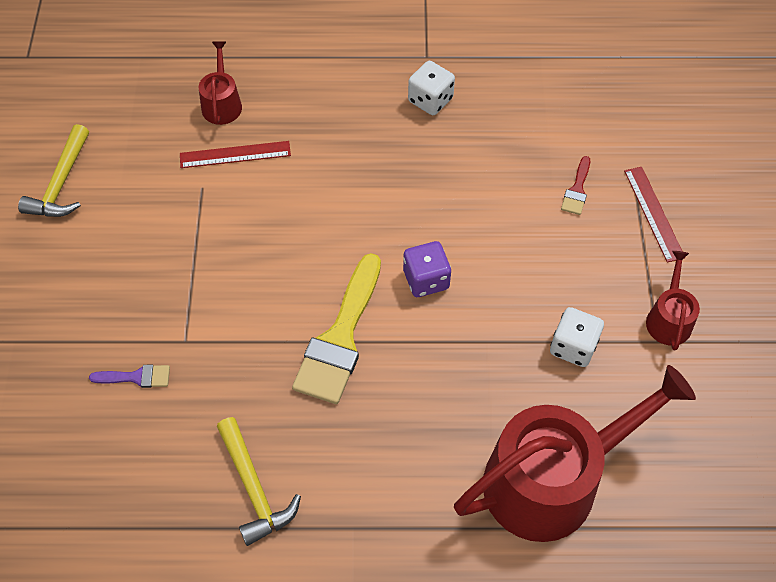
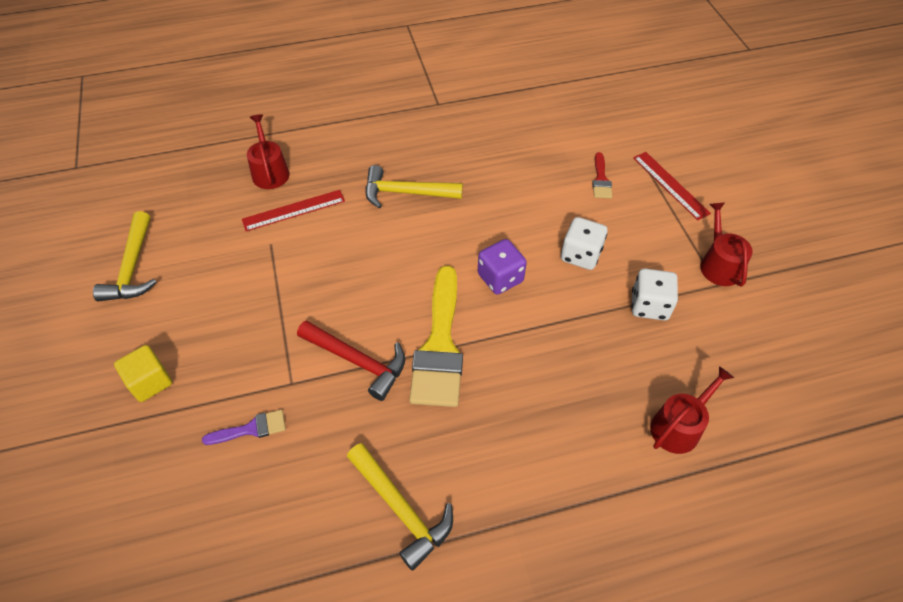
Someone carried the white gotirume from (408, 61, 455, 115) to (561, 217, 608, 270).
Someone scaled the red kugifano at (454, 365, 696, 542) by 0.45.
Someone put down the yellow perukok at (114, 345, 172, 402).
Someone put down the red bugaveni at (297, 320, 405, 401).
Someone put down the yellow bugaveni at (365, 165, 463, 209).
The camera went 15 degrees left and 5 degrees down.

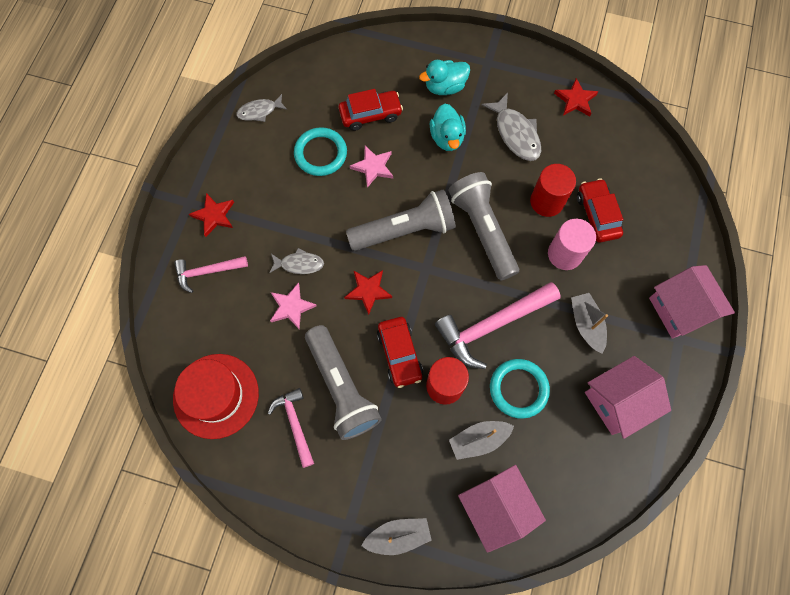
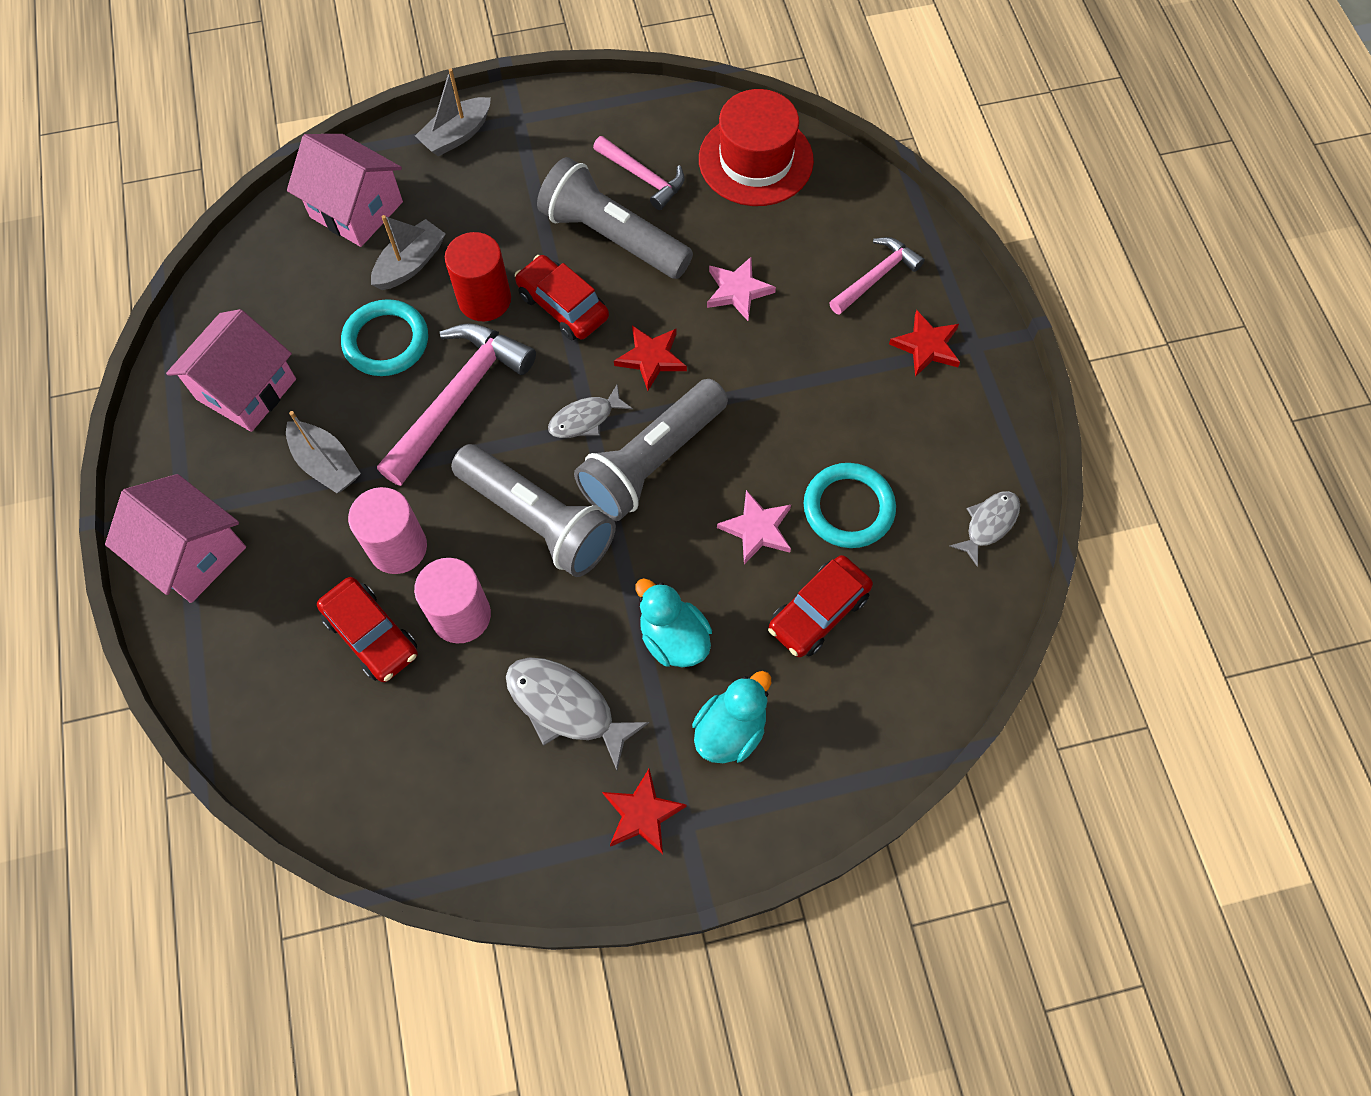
Someone carried the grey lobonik from (270, 248, 324, 274) to (548, 384, 633, 438).
Someone repainted the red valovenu at (530, 164, 576, 217), which became the pink valovenu at (414, 558, 491, 643).
Someone carried the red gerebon from (554, 78, 598, 116) to (602, 769, 687, 854).
The camera went 150 degrees right and 5 degrees down.

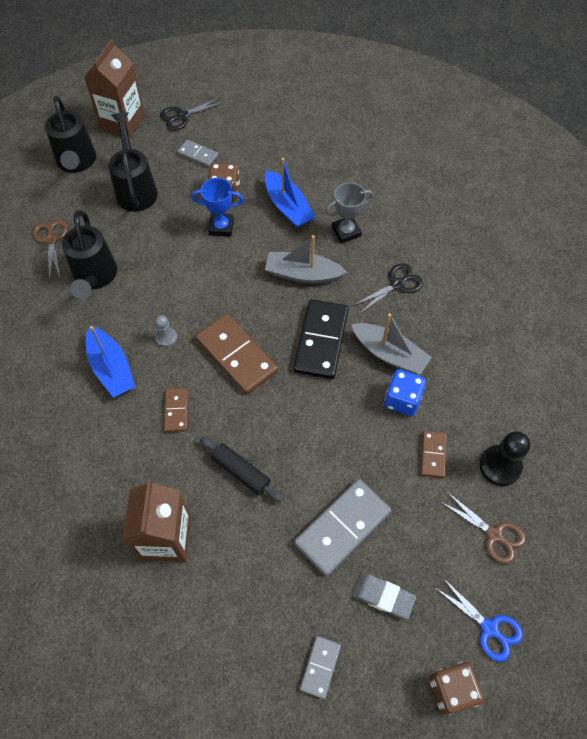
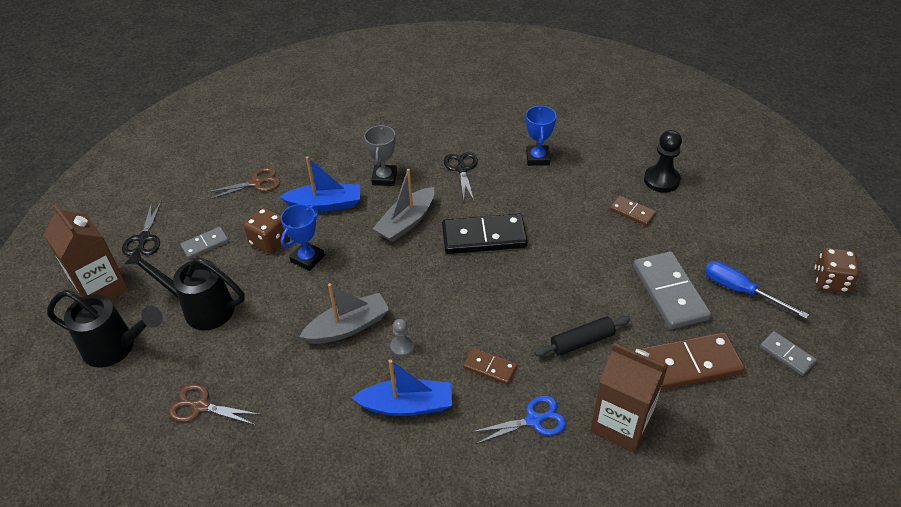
Someone took away the black kugifano at (62, 210, 117, 299).
Someone carried the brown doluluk from (196, 314, 278, 395) to (640, 332, 745, 390).
Someone rotated the black doluluk at (293, 299, 348, 379) by 45 degrees counterclockwise.
Someone carried the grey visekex from (351, 313, 432, 375) to (299, 283, 390, 344).
Someone swapped the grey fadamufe at (352, 573, 416, 619) for the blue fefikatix at (705, 261, 809, 319).
Someone took away the blue gotirume at (384, 369, 426, 416).
Someone carried the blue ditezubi from (434, 578, 523, 662) to (472, 395, 566, 444).
Someone carried the brown ditezubi from (441, 492, 526, 564) to (206, 167, 280, 200).
Someone put down the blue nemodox at (526, 105, 556, 166).
The camera went 60 degrees left and 15 degrees down.

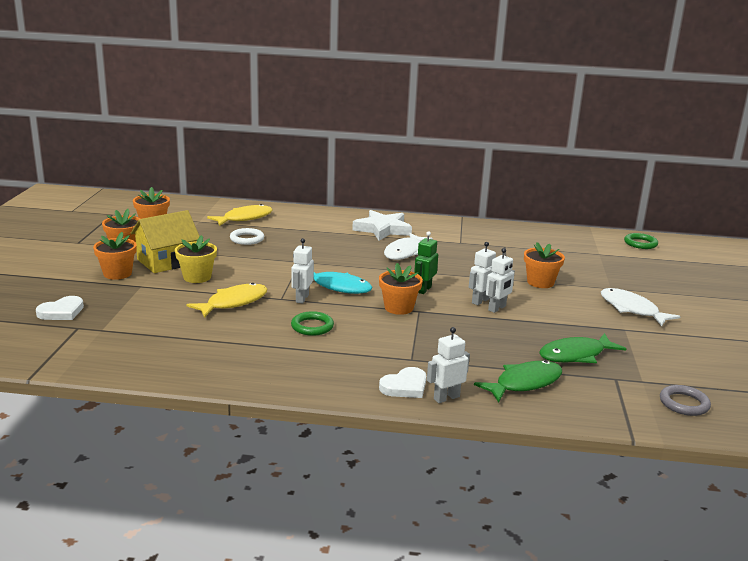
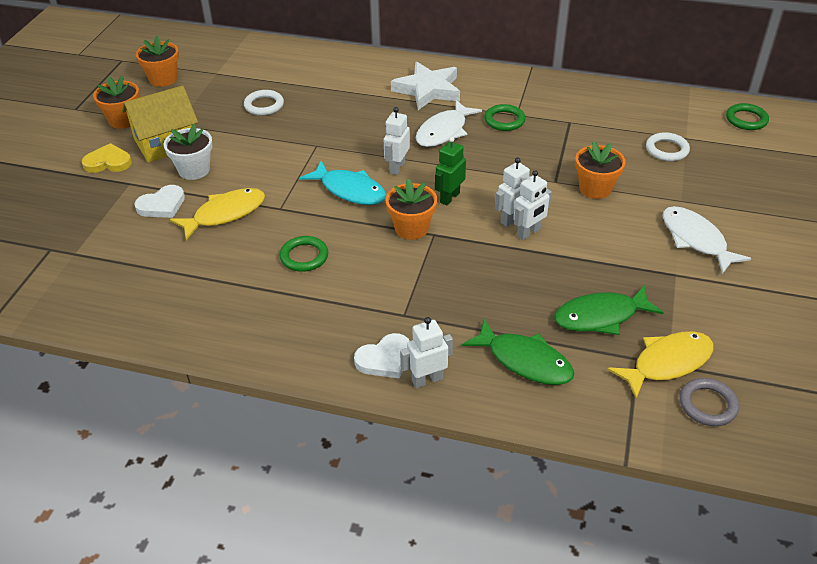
Someone carried the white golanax from (36, 296, 84, 320) to (134, 185, 185, 218).
Someone swapped the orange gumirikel at (93, 232, 137, 280) for the yellow golanax at (82, 143, 132, 173).
Someone repainted the yellow gumirikel at (175, 235, 217, 283), which became the white gumirikel at (164, 124, 213, 180).
Someone carried the yellow lobonik from (207, 204, 273, 226) to (607, 331, 714, 399).
Someone carried the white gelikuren from (291, 238, 314, 304) to (384, 107, 410, 175).
Someone rotated the green lobonik at (474, 360, 562, 402) by 60 degrees clockwise.
Someone put down the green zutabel at (484, 104, 526, 131).
Someone put down the white zutabel at (646, 132, 690, 161).
The camera went 10 degrees right and 20 degrees up.

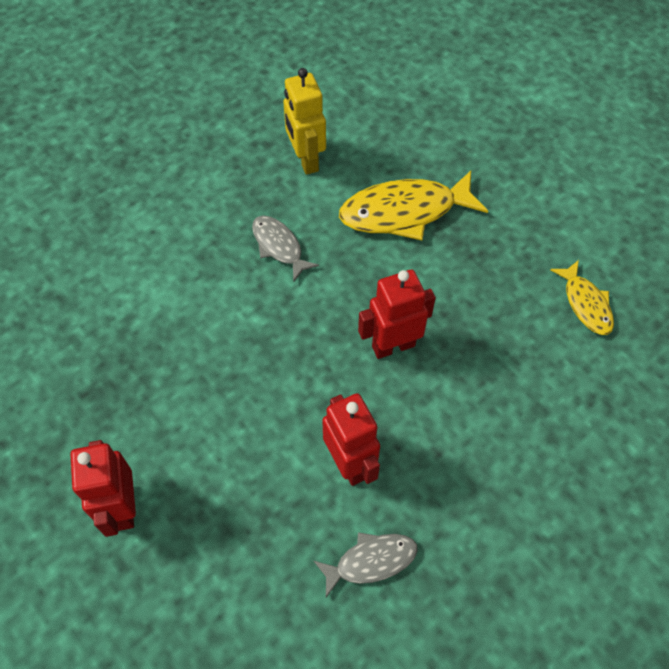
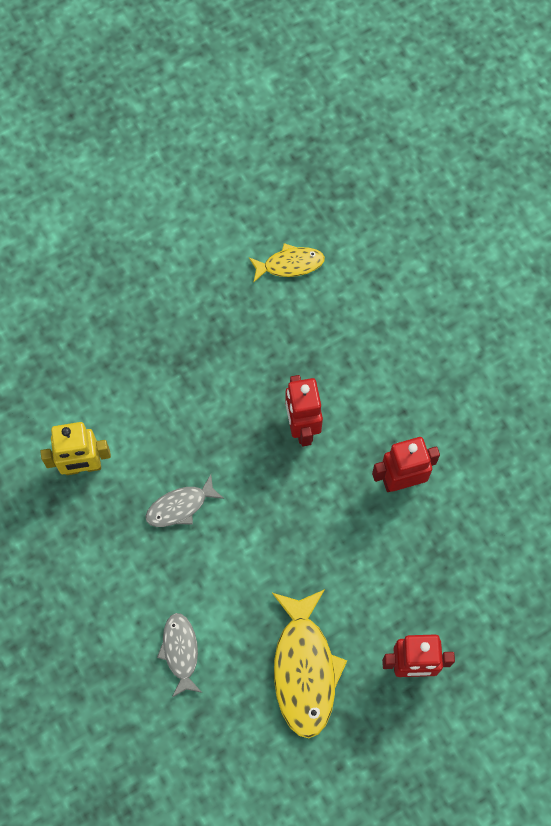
Someone carried the grey lobonik from (314, 532, 418, 597) to (157, 613, 202, 697).
Someone carried the yellow lobonik from (339, 171, 488, 240) to (272, 589, 347, 738).
The camera went 80 degrees left and 10 degrees up.

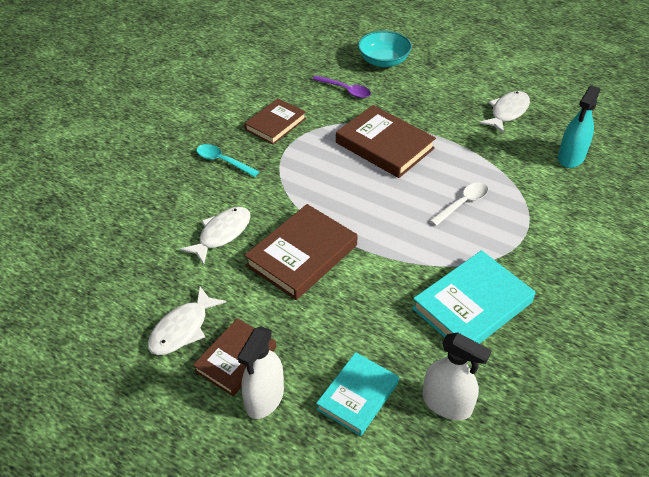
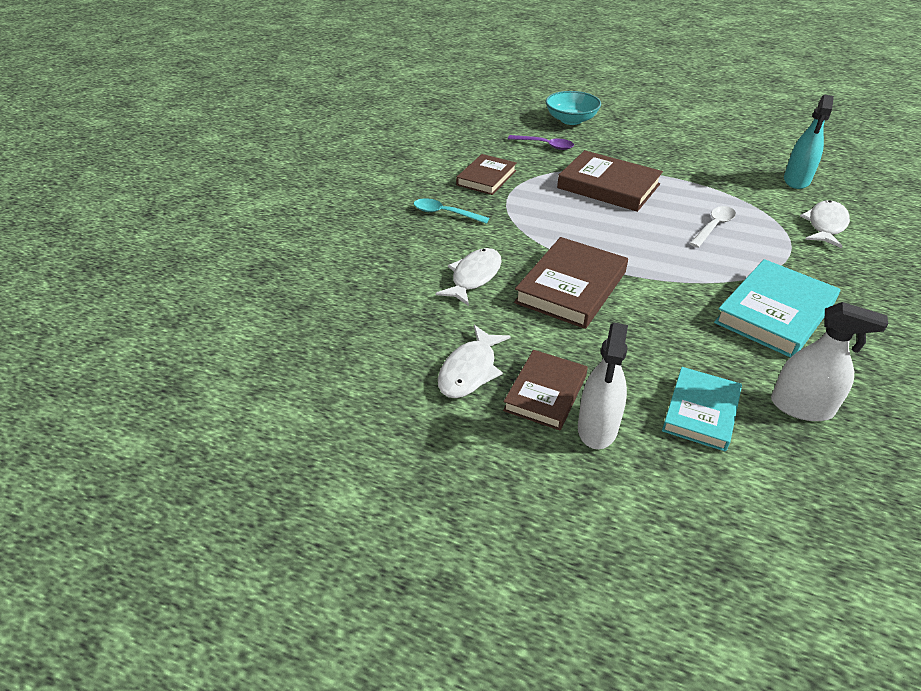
Someone carried the white lobonik from (479, 91, 530, 134) to (800, 200, 850, 248).
The camera went 10 degrees left and 5 degrees down.

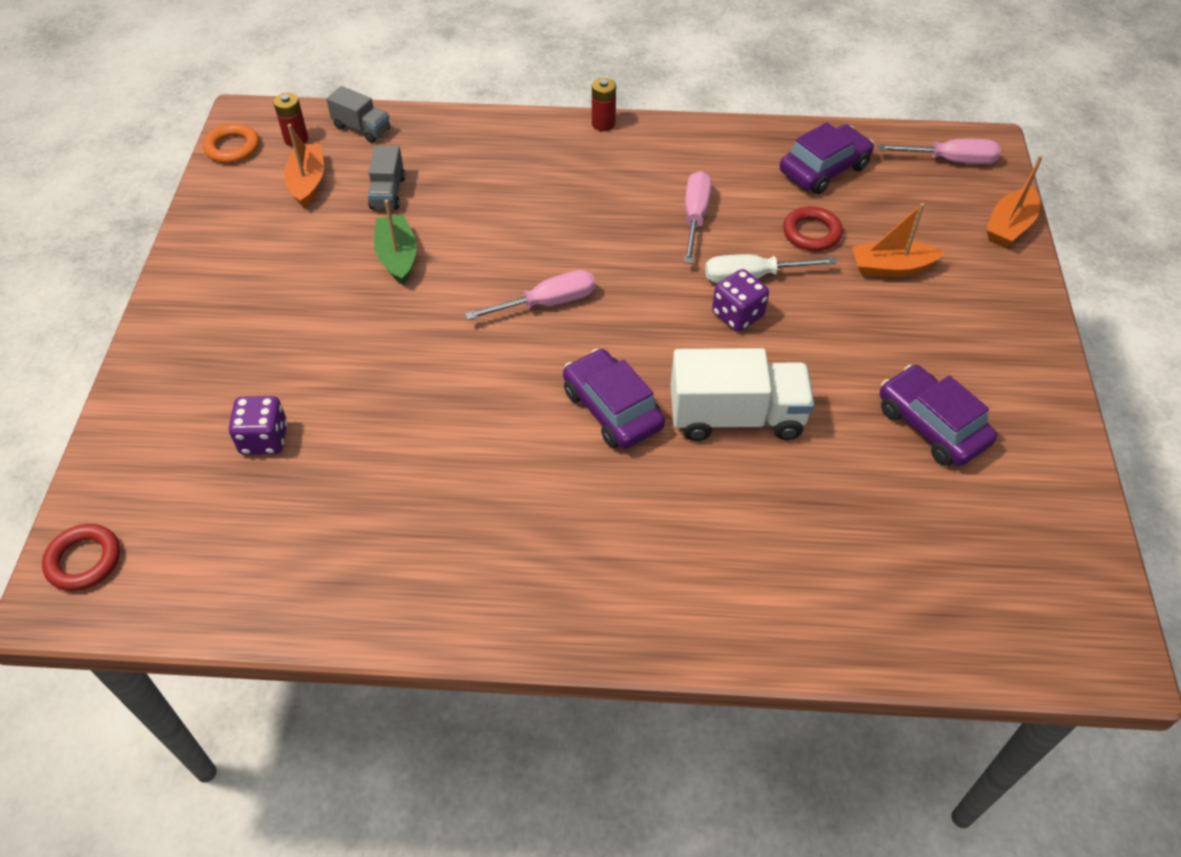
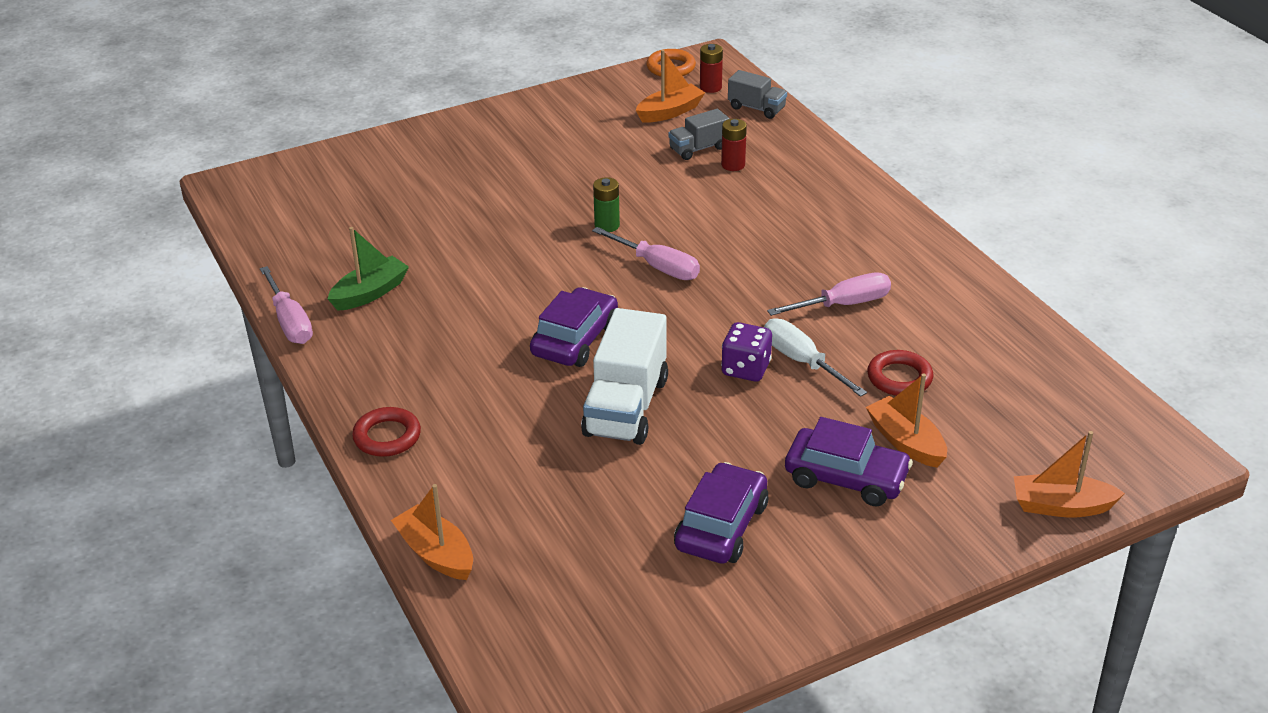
Someone carried the red zutabel from (42, 524, 120, 591) to (352, 407, 421, 457).
Someone took away the purple gotirume at (229, 396, 287, 455).
Someone rotated the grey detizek at (326, 86, 390, 143) by 60 degrees counterclockwise.
Someone carried the green visekex from (374, 199, 417, 285) to (328, 227, 409, 311).
Someone carried the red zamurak from (592, 78, 616, 131) to (721, 119, 747, 171).
Someone rotated the white detizek at (671, 348, 814, 441) by 45 degrees clockwise.
Someone carried the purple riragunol from (780, 122, 874, 194) to (785, 417, 913, 507).
Someone carried the pink fefikatix from (877, 139, 1001, 164) to (260, 266, 313, 344).
Someone put down the orange visekex at (391, 484, 473, 580).
Someone put down the green zamurak at (593, 177, 620, 232).
The camera went 60 degrees right and 15 degrees down.

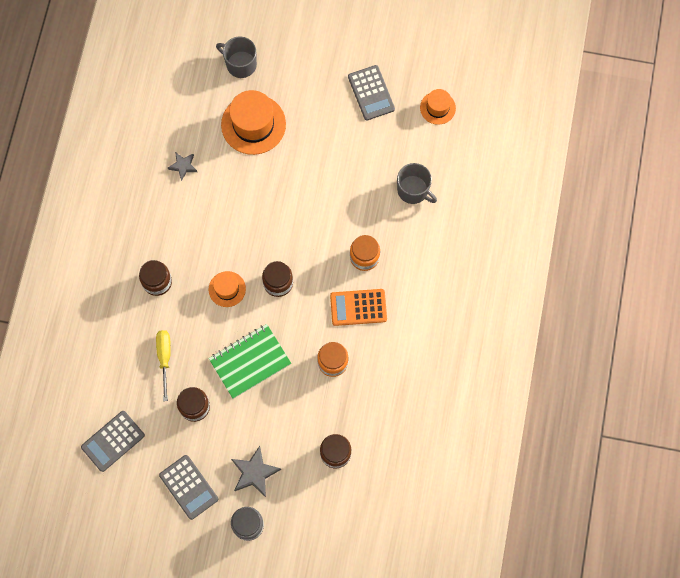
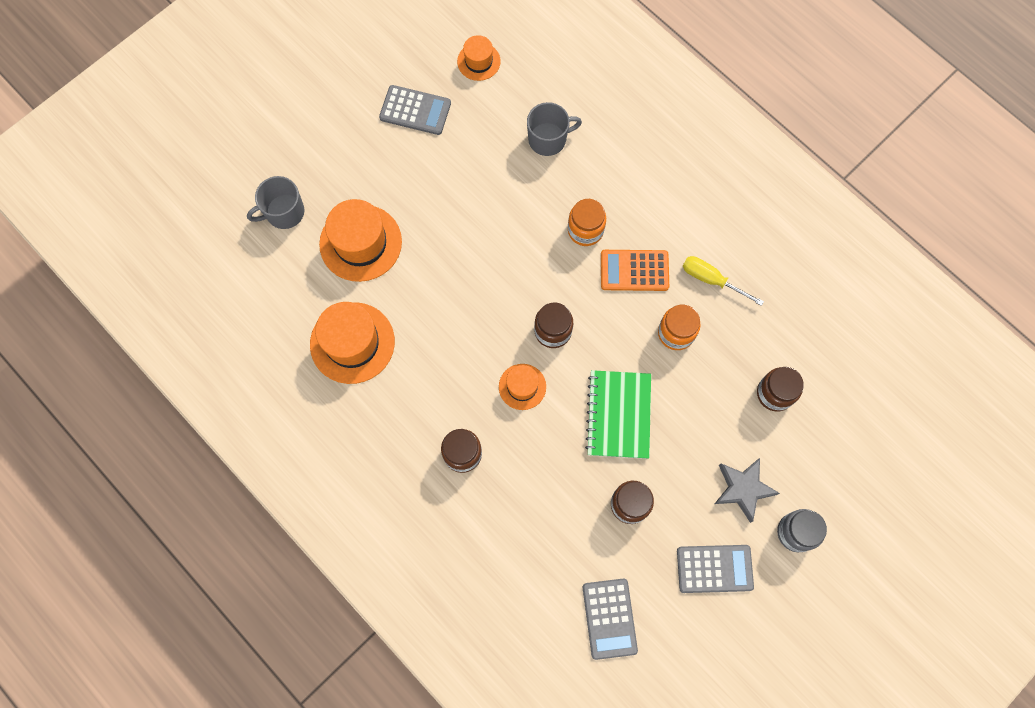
Someone carried the yellow fefikatix from (156, 330, 171, 401) to (683, 256, 764, 306).
Someone swapped the grey gerebon at (168, 152, 197, 181) for the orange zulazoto at (310, 302, 395, 384).
Someone rotated the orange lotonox at (330, 289, 387, 326) by 60 degrees clockwise.
The camera went 55 degrees left and 0 degrees up.

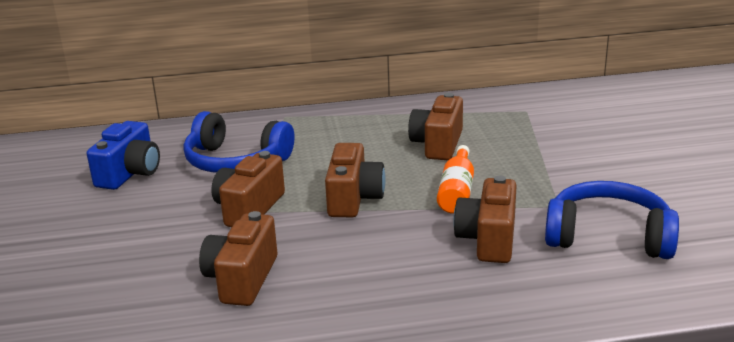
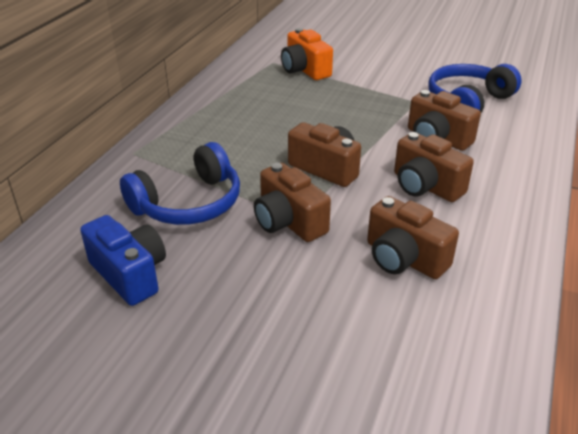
Someone carried the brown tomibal from (408, 93, 463, 160) to (394, 132, 474, 202).
Someone took away the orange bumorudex at (437, 145, 474, 214).
Someone put down the orange tomibal at (281, 28, 333, 80).
The camera went 60 degrees left and 10 degrees up.

